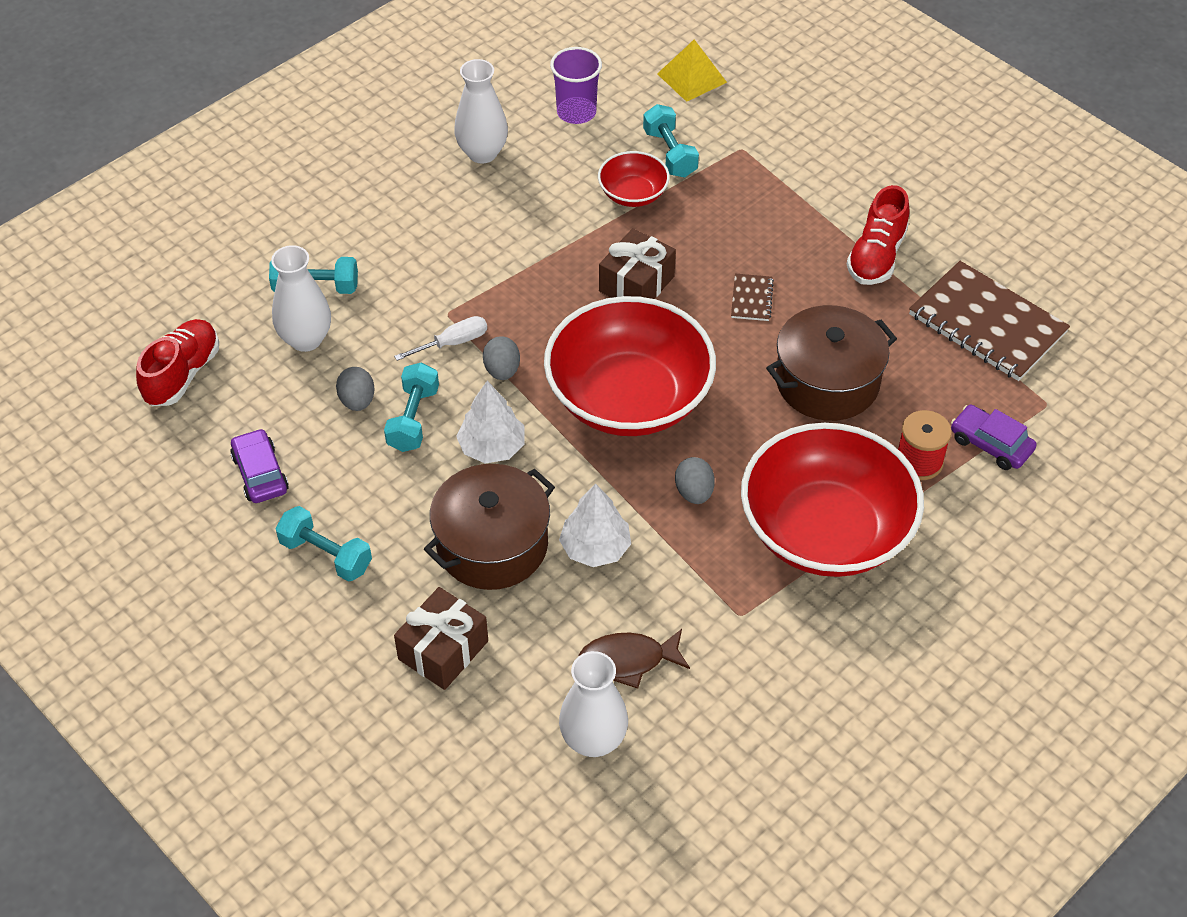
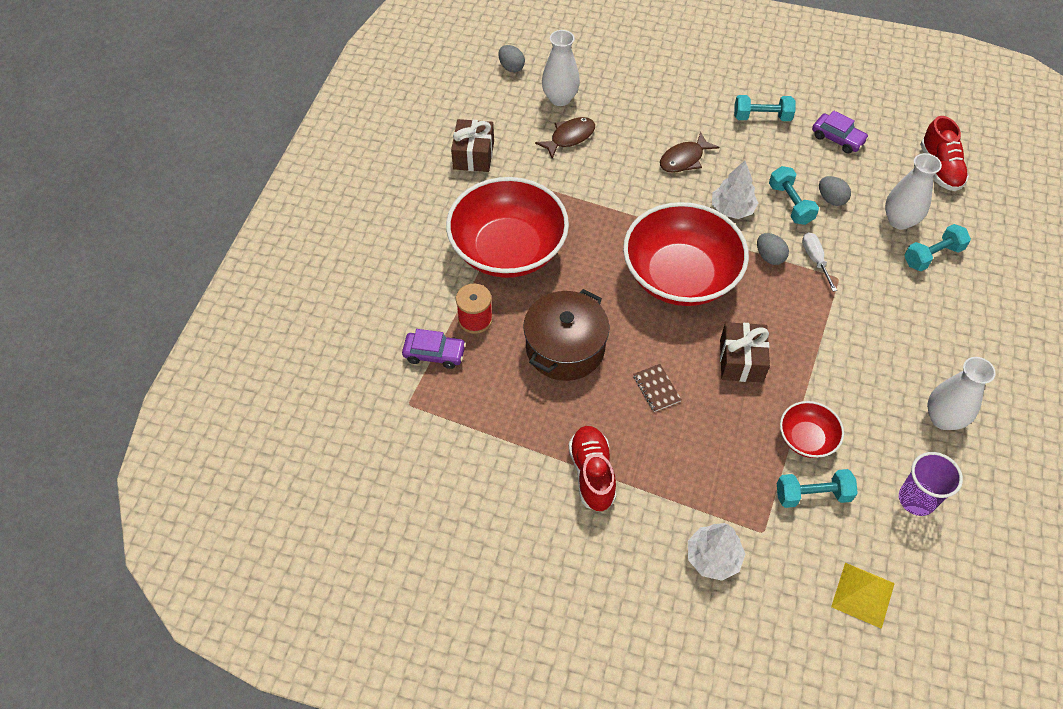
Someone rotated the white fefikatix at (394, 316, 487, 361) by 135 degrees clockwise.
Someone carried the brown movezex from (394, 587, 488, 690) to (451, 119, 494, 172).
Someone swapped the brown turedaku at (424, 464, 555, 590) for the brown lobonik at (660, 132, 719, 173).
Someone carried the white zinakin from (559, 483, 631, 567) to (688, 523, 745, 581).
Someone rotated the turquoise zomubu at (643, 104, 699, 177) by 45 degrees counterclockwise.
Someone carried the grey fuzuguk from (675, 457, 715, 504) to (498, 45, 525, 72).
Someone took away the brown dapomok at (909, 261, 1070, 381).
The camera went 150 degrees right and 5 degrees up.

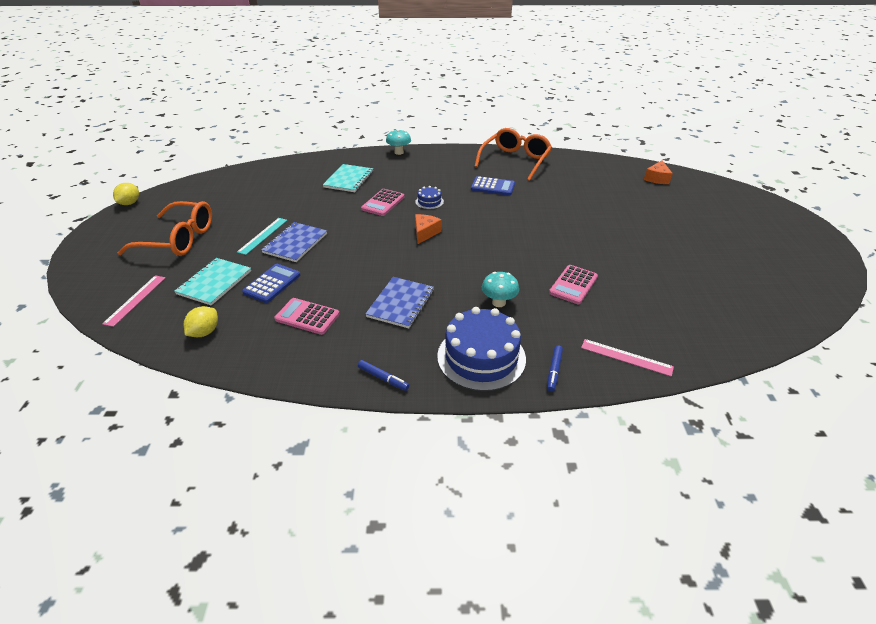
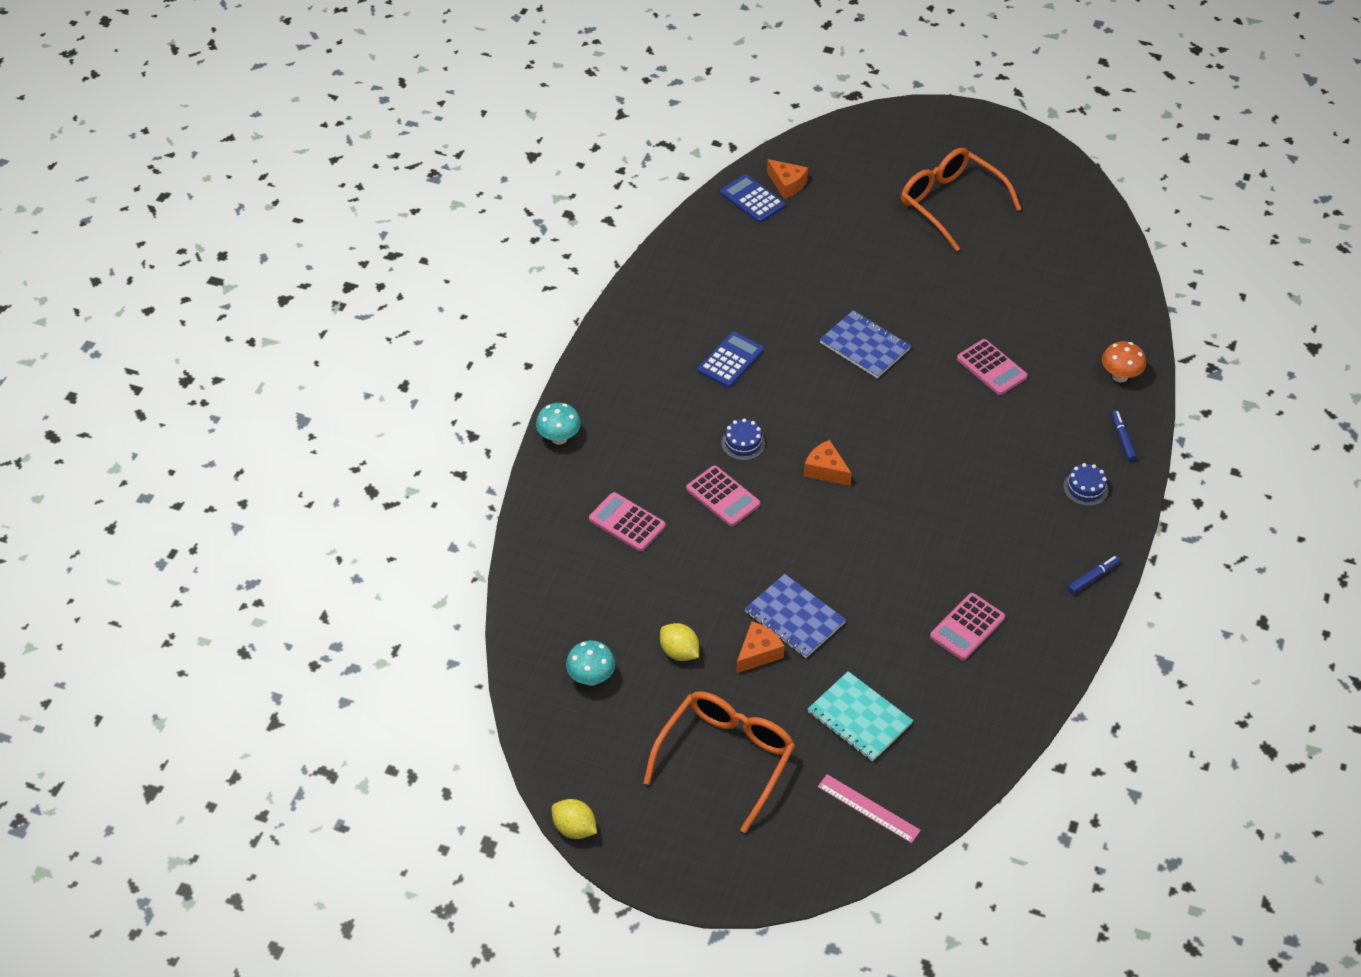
Someone carried the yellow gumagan from (184, 306, 218, 337) to (660, 623, 699, 661).
Someone swapped the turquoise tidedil at (237, 218, 287, 255) for the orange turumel at (736, 621, 784, 673).
Someone carried the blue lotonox from (242, 264, 300, 303) to (720, 175, 785, 223).
Someone swapped the turquoise dapomok at (323, 164, 373, 192) for the pink lotonox at (589, 492, 666, 551).
Someone carried the blue dapomok from (365, 277, 434, 328) to (820, 310, 911, 378).
Someone scaled the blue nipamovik at (437, 307, 526, 391) by 0.46.
Someone carried the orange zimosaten from (474, 128, 552, 181) to (901, 148, 1021, 252).
Someone carried the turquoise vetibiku from (482, 272, 519, 307) to (566, 640, 615, 686).
Someone rotated the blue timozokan at (547, 346, 563, 392) by 135 degrees counterclockwise.
Someone swapped the pink tidedil at (581, 339, 674, 377) for the orange vetibiku at (1102, 341, 1146, 383).
The camera went 70 degrees left and 10 degrees up.

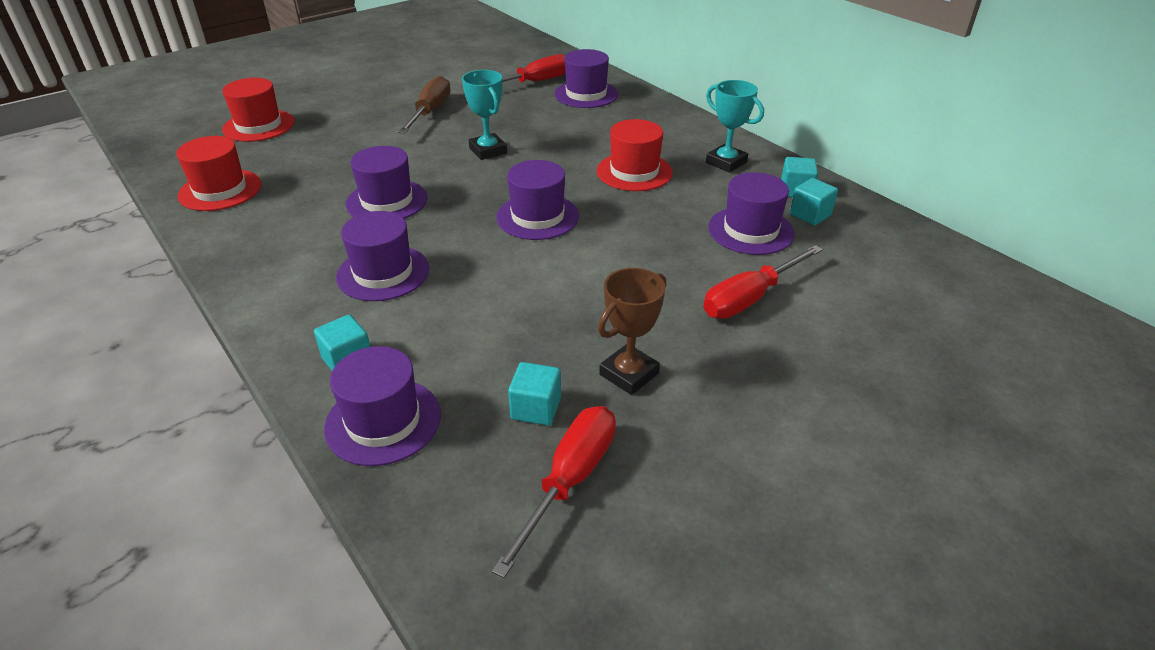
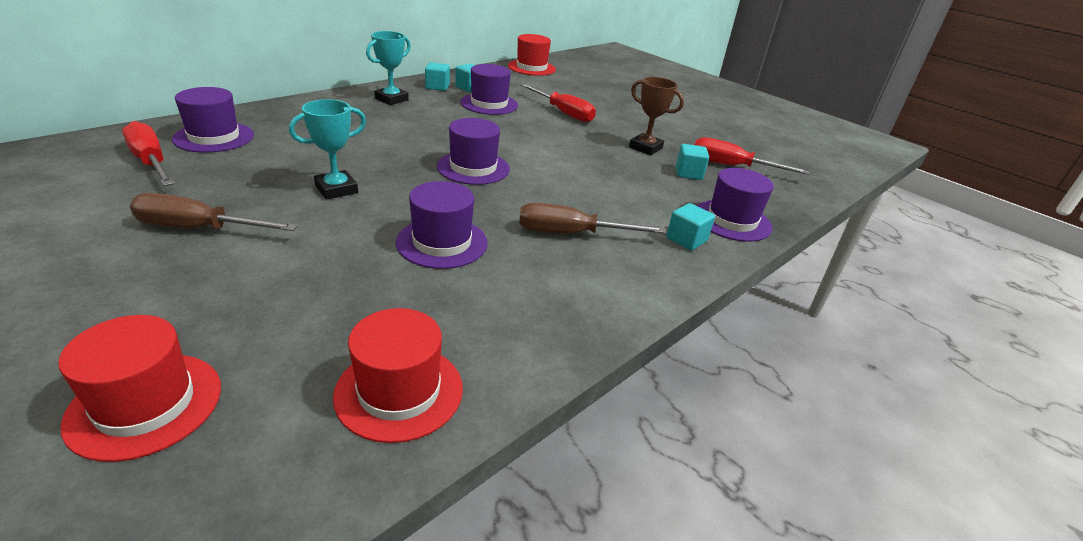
Someone swapped the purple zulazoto at (336, 211, 429, 301) for the brown fefikatix at (519, 203, 666, 234).
Someone carried the red zulazoto from (597, 119, 673, 191) to (508, 34, 556, 76).
The camera went 100 degrees left and 5 degrees down.

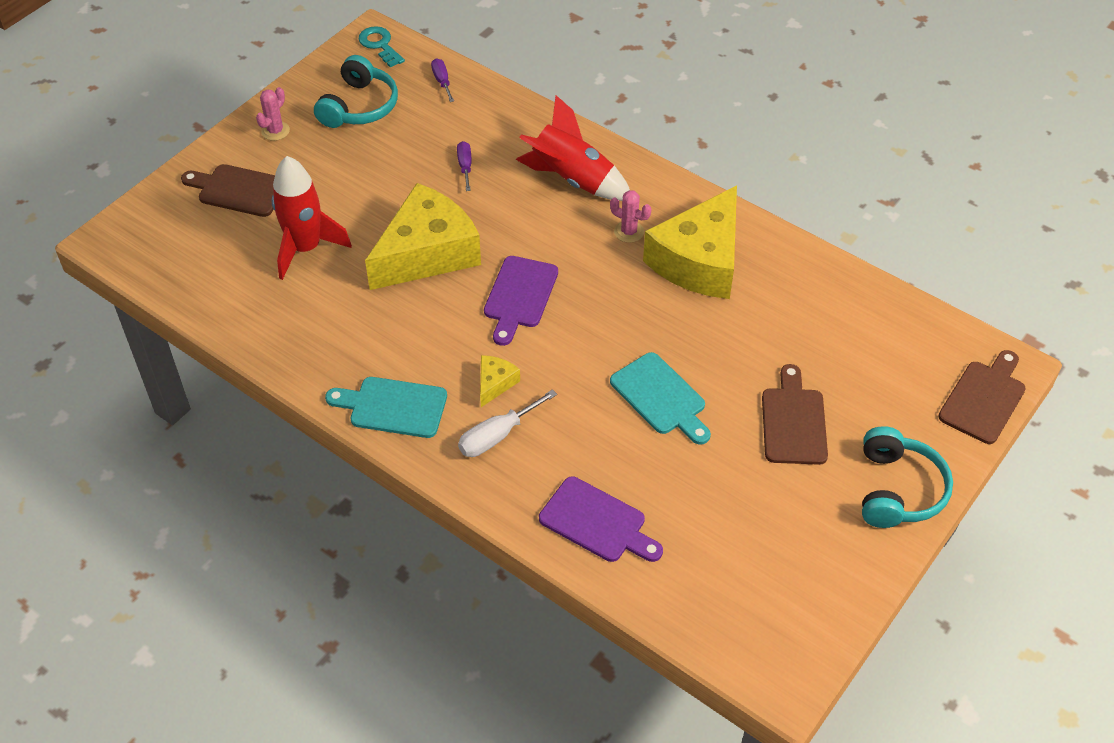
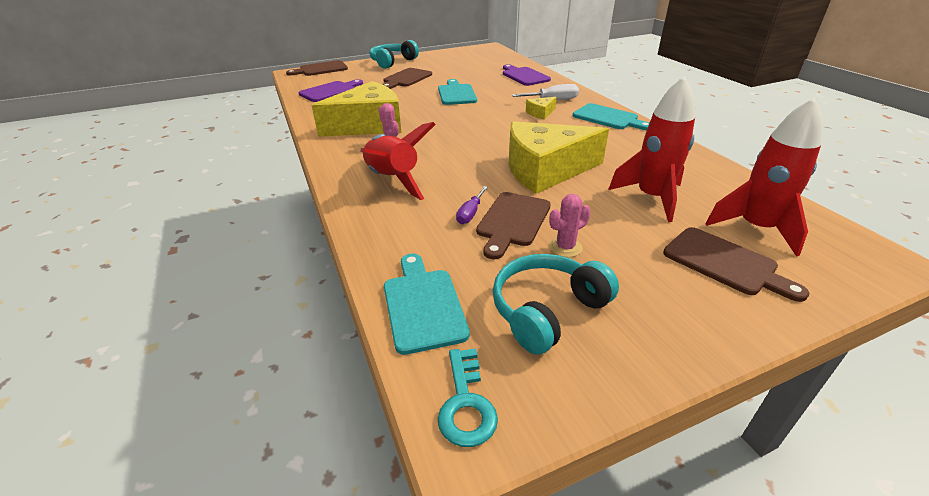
Someone carried the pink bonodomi from (256, 87, 290, 141) to (549, 194, 591, 257).
Someone swapped the purple fefikatix at (431, 58, 454, 102) for the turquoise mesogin at (384, 253, 470, 355).
Someone carried the purple mesogin from (484, 256, 558, 346) to (299, 79, 363, 102).
Someone put down the brown mesogin at (476, 192, 551, 259).
Someone put down the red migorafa at (705, 97, 823, 257).
The camera went 150 degrees left and 15 degrees down.

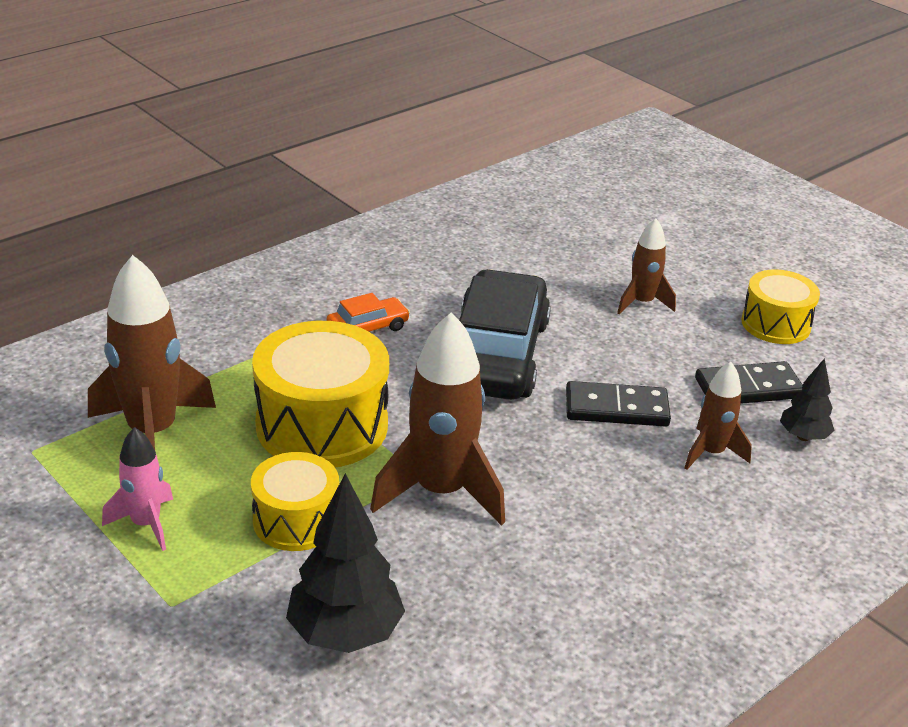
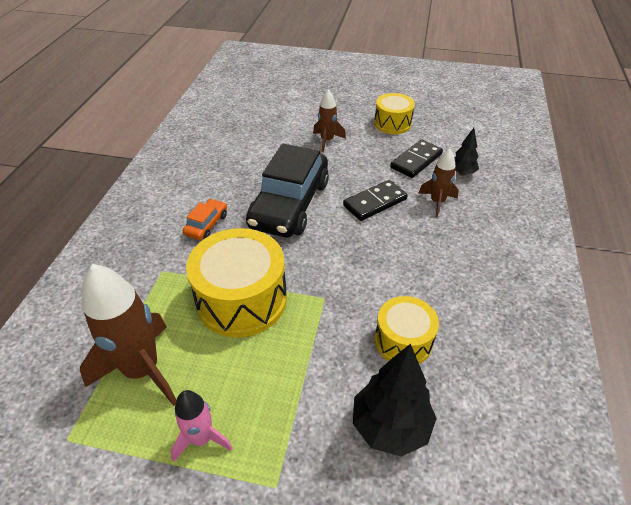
Someone carried the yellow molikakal from (251, 452, 339, 551) to (375, 296, 439, 364).
Someone took away the brown migorafa at (370, 312, 505, 526).
Someone rotated the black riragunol at (459, 269, 551, 400) by 135 degrees counterclockwise.
The camera went 35 degrees left and 10 degrees up.

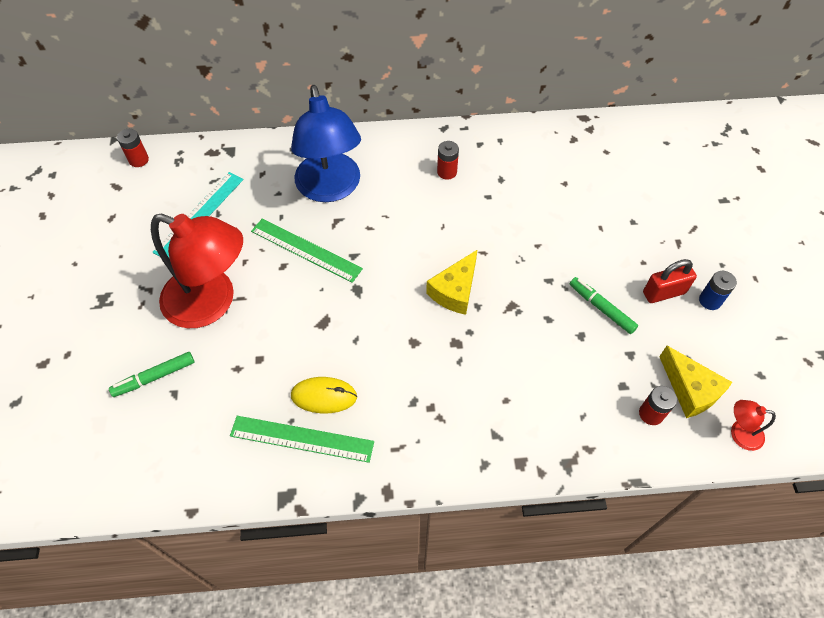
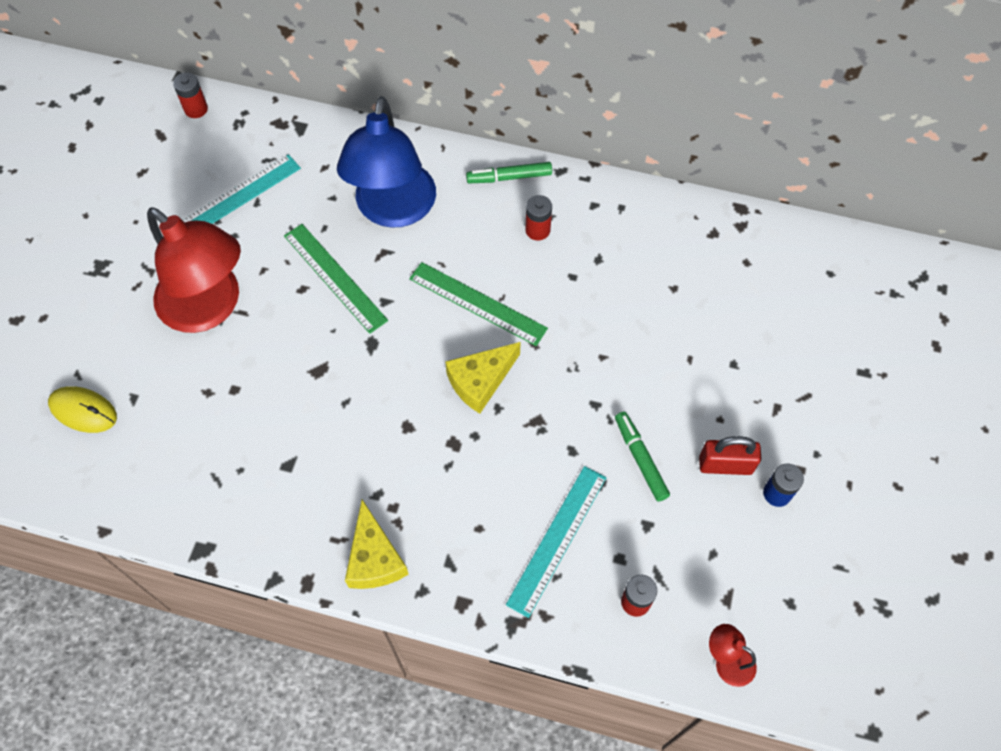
Someone carried the green timozokan from (109, 352, 194, 397) to (466, 162, 552, 183).
Someone carried the green tidedil from (230, 416, 374, 463) to (409, 262, 548, 346).
Someone carried the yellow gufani from (291, 377, 357, 413) to (48, 386, 117, 433).
Someone carried the yellow turumel from (659, 346, 732, 418) to (345, 500, 409, 589).
Someone put down the turquoise tidedil at (506, 466, 607, 618).
The camera went 20 degrees right and 5 degrees up.

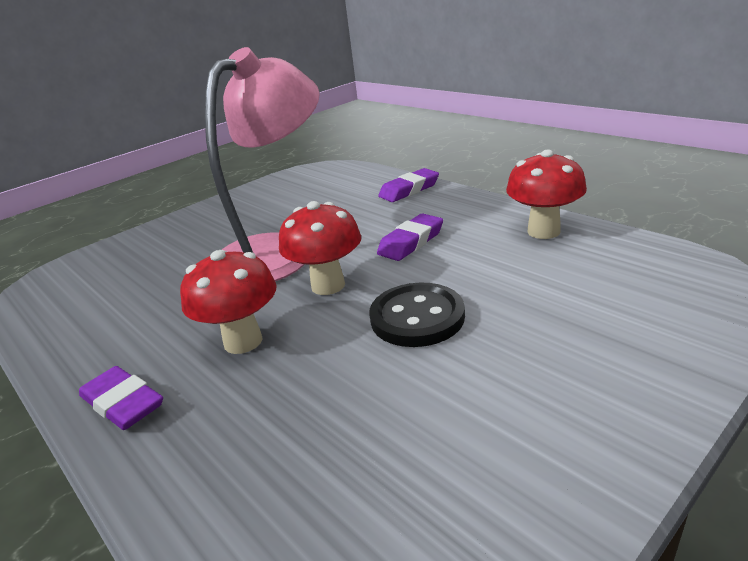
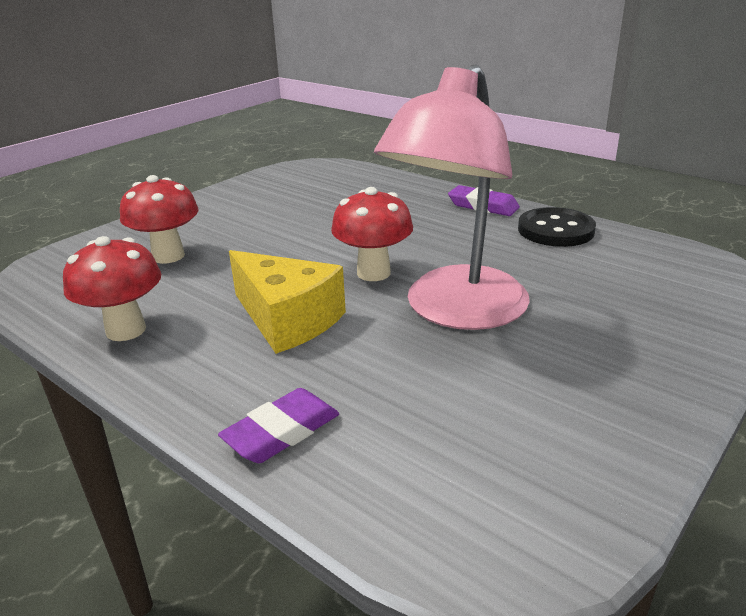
Someone carried the red vetibiku from (180, 250, 277, 354) to (120, 175, 198, 264).
Someone carried the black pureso from (369, 283, 465, 347) to (518, 207, 596, 247).
Someone swapped the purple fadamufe at (377, 213, 443, 261) for the yellow turumel at (229, 250, 346, 354).
The camera went 170 degrees right and 0 degrees up.

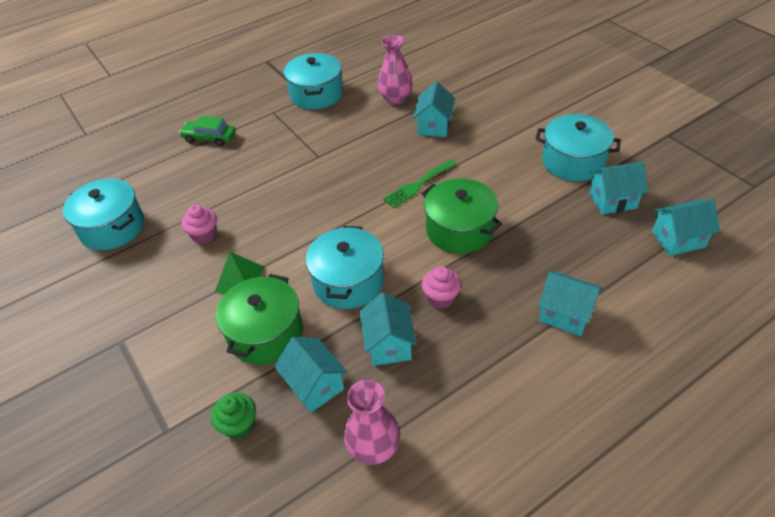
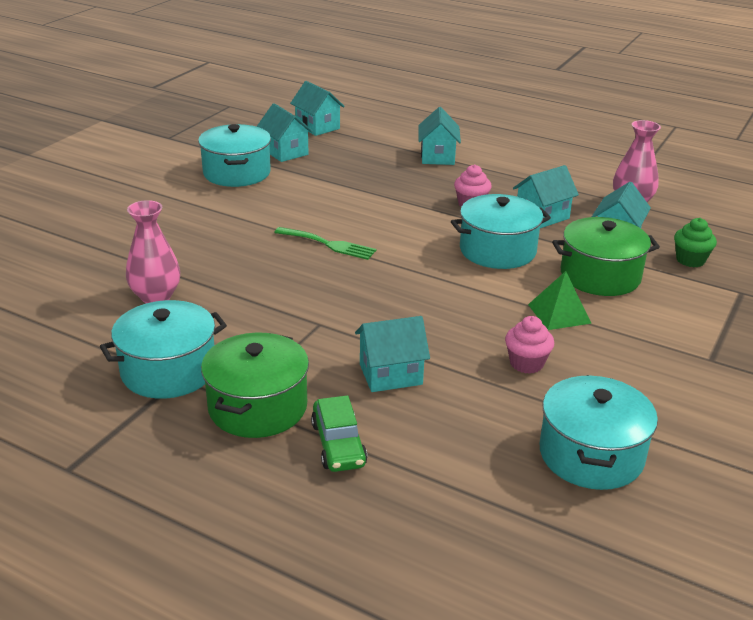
Someone carried the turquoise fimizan from (413, 82, 455, 137) to (355, 316, 430, 392).
Someone carried the green turedaku from (421, 178, 502, 254) to (201, 332, 309, 438).
The camera went 120 degrees left and 15 degrees down.

